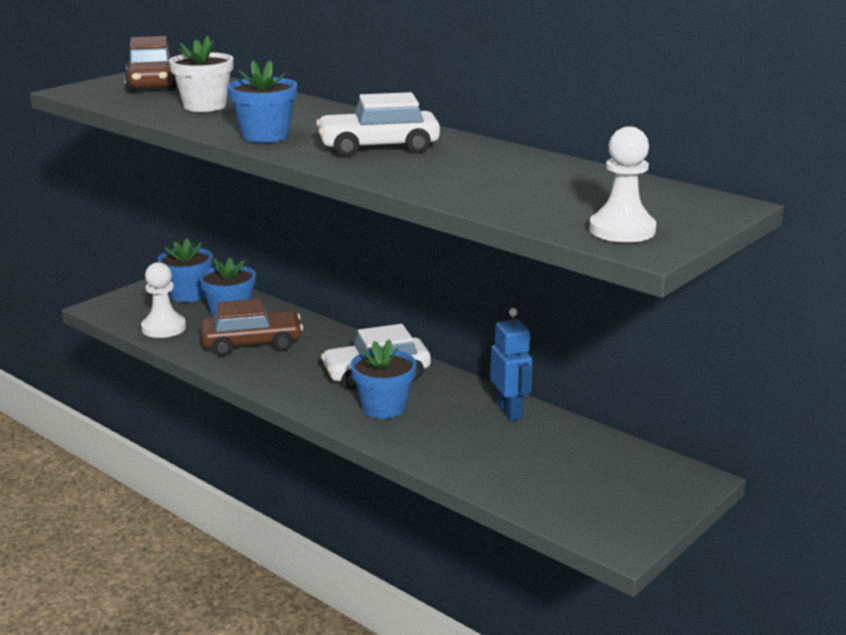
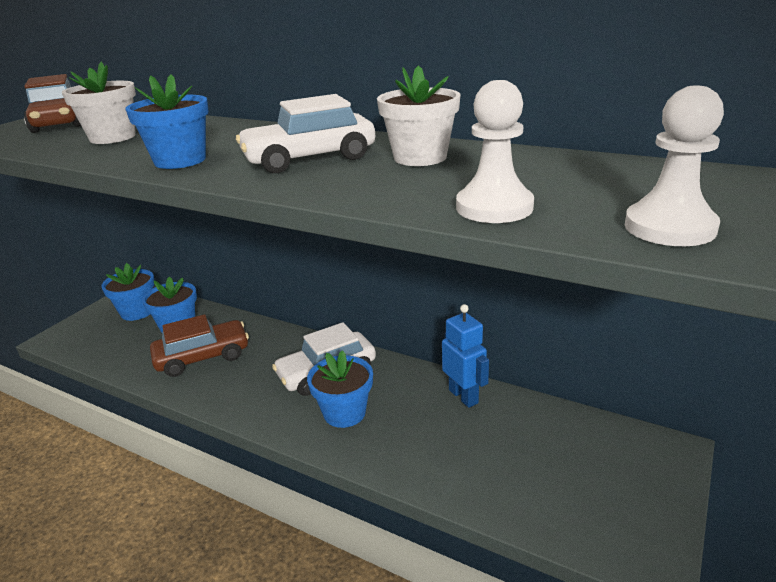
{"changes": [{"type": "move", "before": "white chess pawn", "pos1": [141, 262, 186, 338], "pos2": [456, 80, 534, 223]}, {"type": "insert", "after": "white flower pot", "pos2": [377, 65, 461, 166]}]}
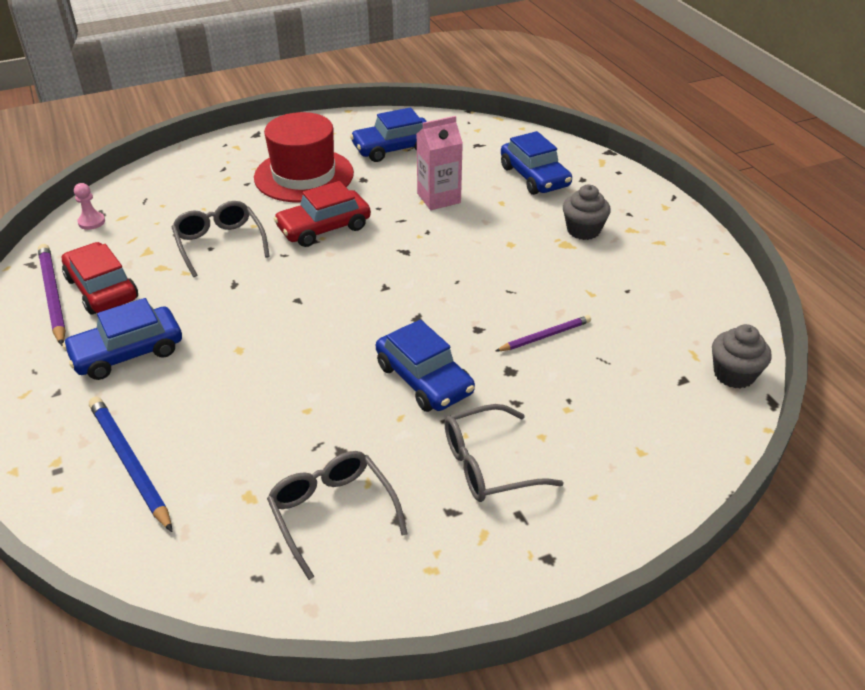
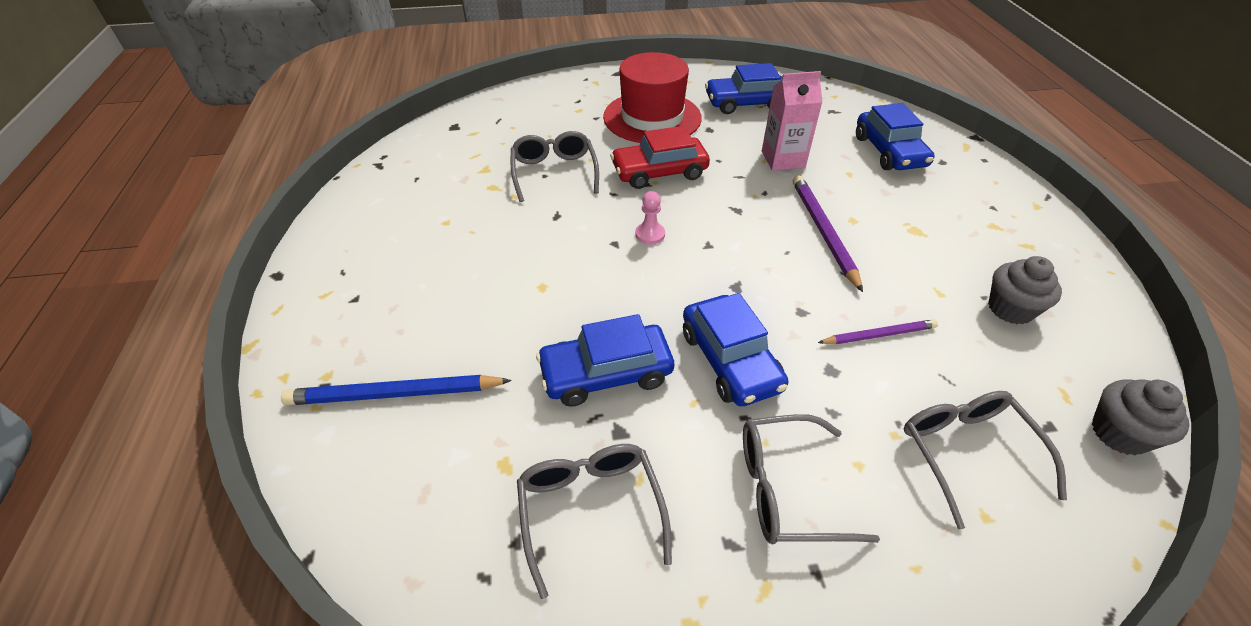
{"changes": [{"type": "move", "before": "rosy chess pawn", "pos1": [74, 183, 105, 230], "pos2": [635, 191, 665, 245]}, {"type": "move", "before": "gray muffin", "pos1": [563, 185, 611, 240], "pos2": [988, 256, 1062, 324]}, {"type": "delete", "before": "scarlet car", "pos1": [62, 242, 138, 314]}, {"type": "move", "before": "violet pencil", "pos1": [38, 244, 66, 346], "pos2": [793, 175, 863, 292]}, {"type": "move", "before": "royal blue car", "pos1": [63, 298, 182, 380], "pos2": [536, 314, 674, 407]}, {"type": "rotate", "before": "royal blue pencil", "pos1": [89, 397, 172, 532], "pos2": [281, 375, 512, 405], "turn": -75}, {"type": "insert", "after": "gray glasses", "pos2": [904, 391, 1067, 529]}]}
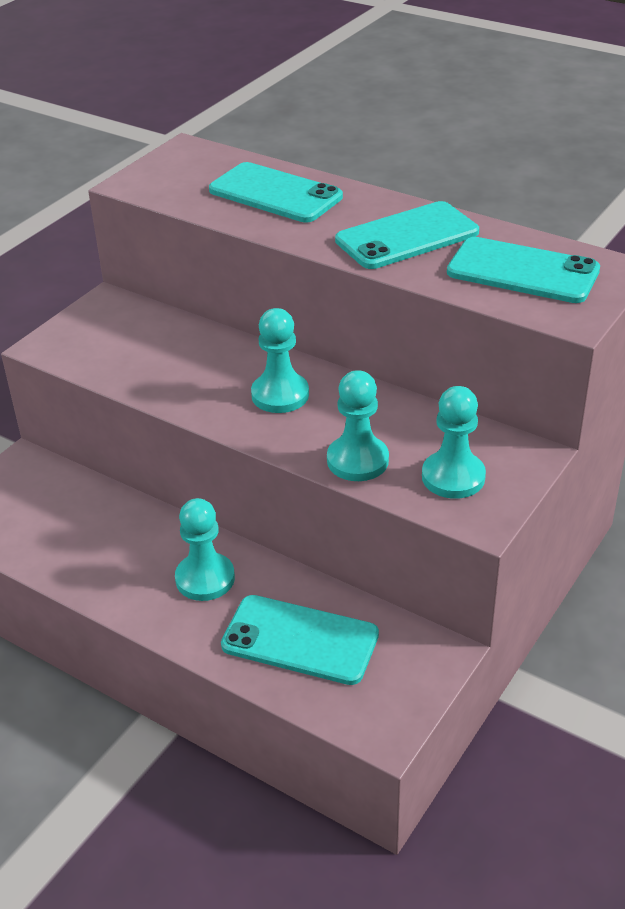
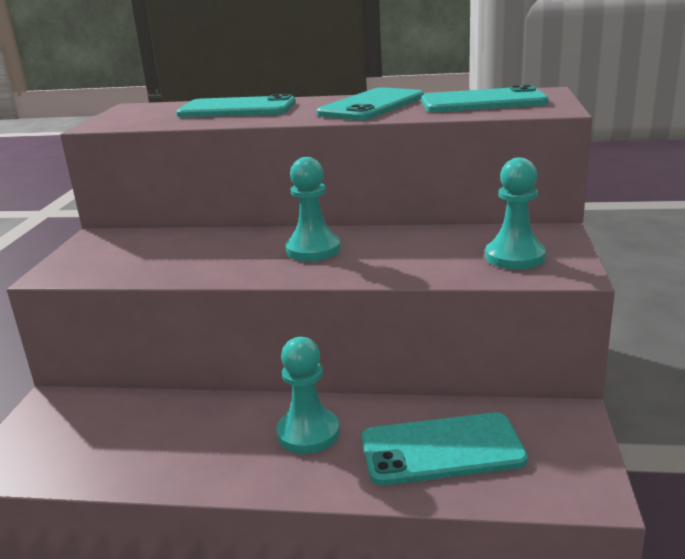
{"changes": [{"type": "delete", "before": "aqua chess pawn", "pos1": [327, 370, 389, 481]}]}
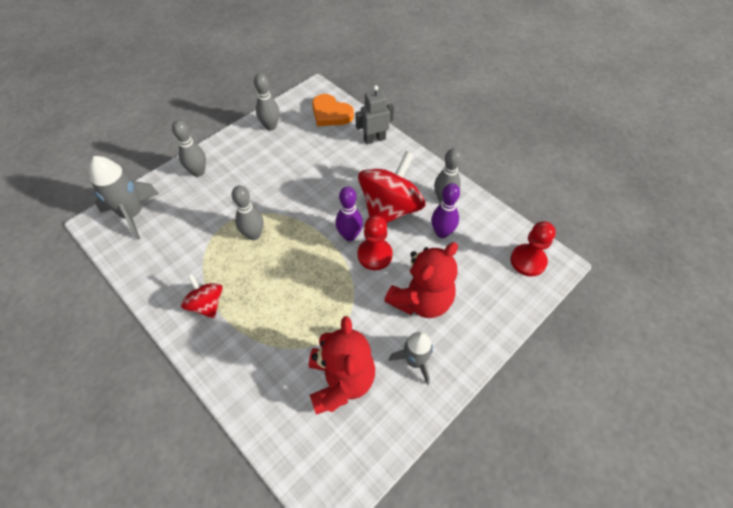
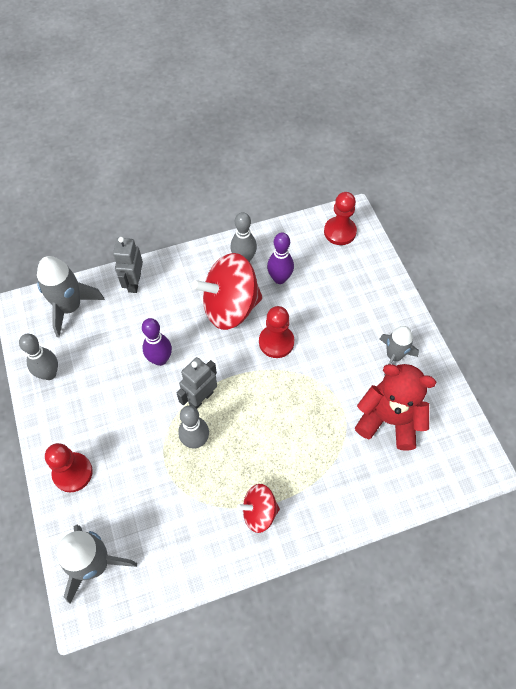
{"changes": [{"type": "replace", "before": "orange heart", "after": "gray spaceship", "pos1": [312, 94, 354, 126], "pos2": [37, 256, 105, 337]}, {"type": "replace", "before": "gray bowling pin", "after": "scarlet chess pawn", "pos1": [172, 120, 206, 177], "pos2": [45, 443, 93, 492]}, {"type": "rotate", "before": "scarlet toy top", "pos1": [358, 151, 425, 223], "pos2": [192, 253, 263, 330], "turn": -75}, {"type": "move", "before": "violet bowling pin", "pos1": [336, 186, 363, 241], "pos2": [142, 318, 172, 366]}, {"type": "delete", "before": "scarlet teddy", "pos1": [384, 242, 458, 318]}, {"type": "insert", "after": "gray robot", "pos2": [177, 357, 217, 409]}]}
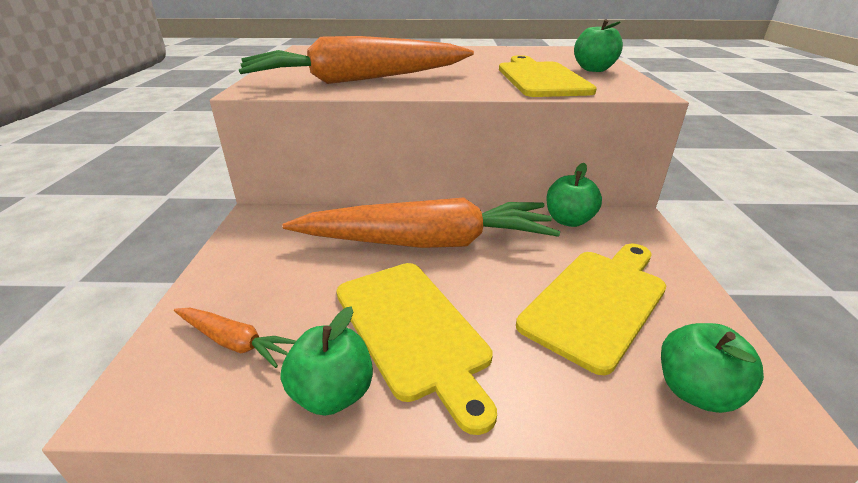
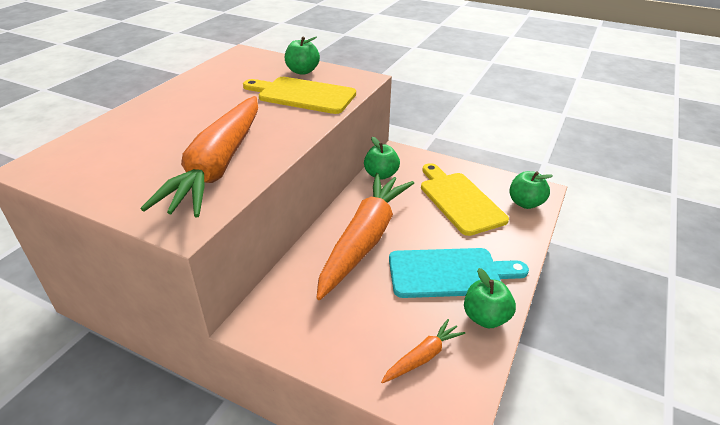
{"changes": [{"type": "recolor", "before": "bright yellow cutting board", "after": "aqua cutting board", "pos1": [336, 263, 497, 435], "pos2": [389, 248, 529, 298]}]}
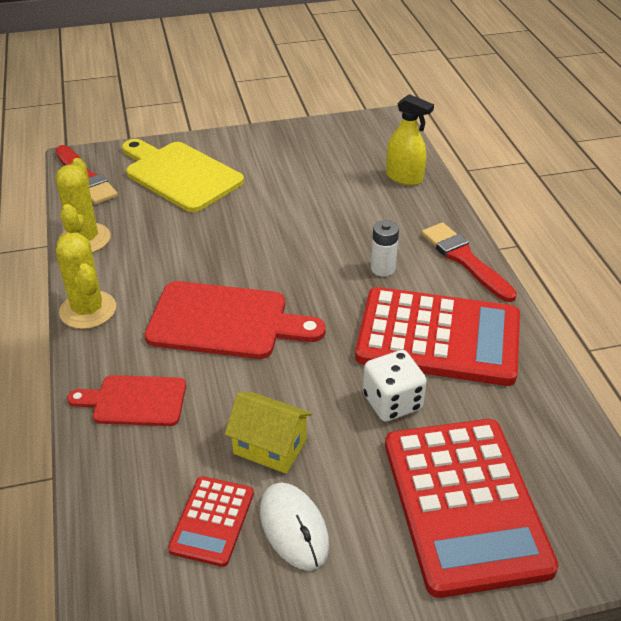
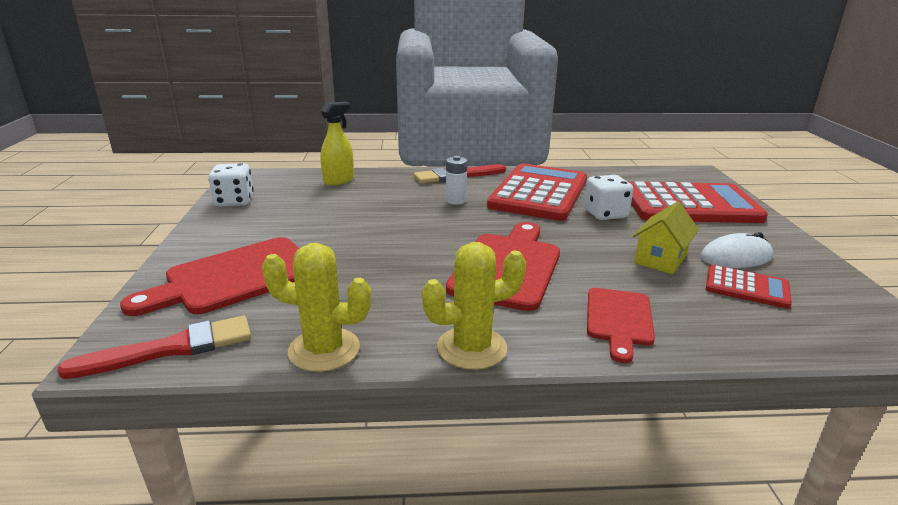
{"changes": [{"type": "recolor", "before": "bright yellow cutting board", "after": "scarlet cutting board", "pos1": [122, 139, 244, 212], "pos2": [120, 237, 300, 316]}, {"type": "insert", "after": "white die", "pos2": [209, 163, 254, 206]}]}
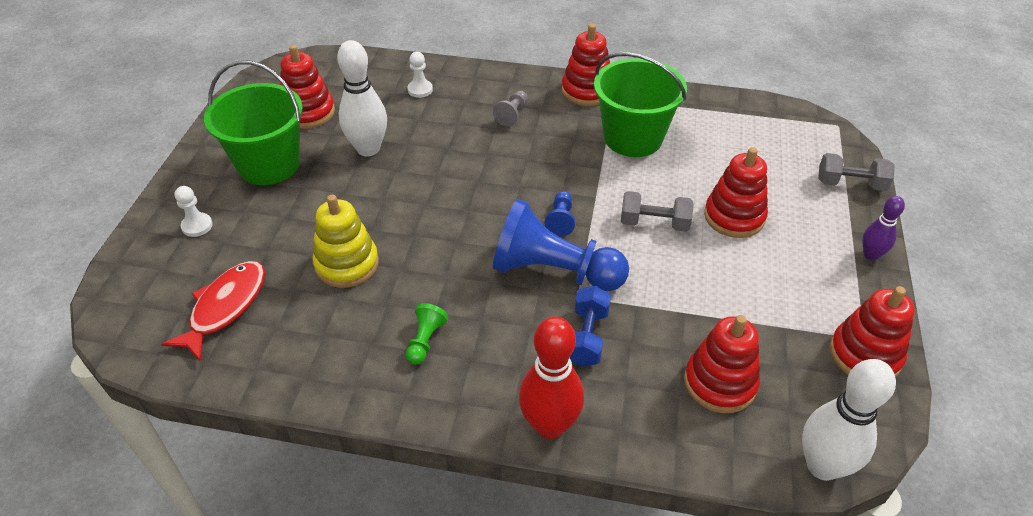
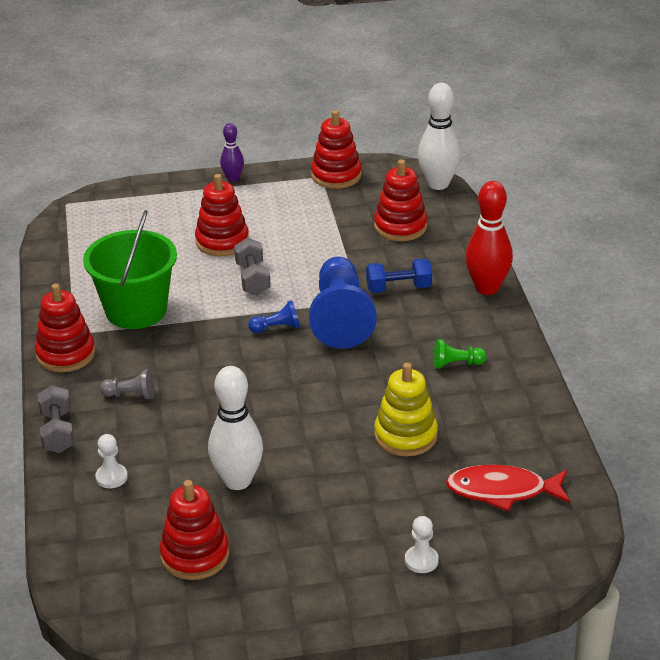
{"changes": [{"type": "delete", "before": "green bucket", "pos1": [204, 61, 303, 185]}, {"type": "move", "before": "gray hand weight", "pos1": [818, 153, 895, 191], "pos2": [37, 385, 74, 453]}]}
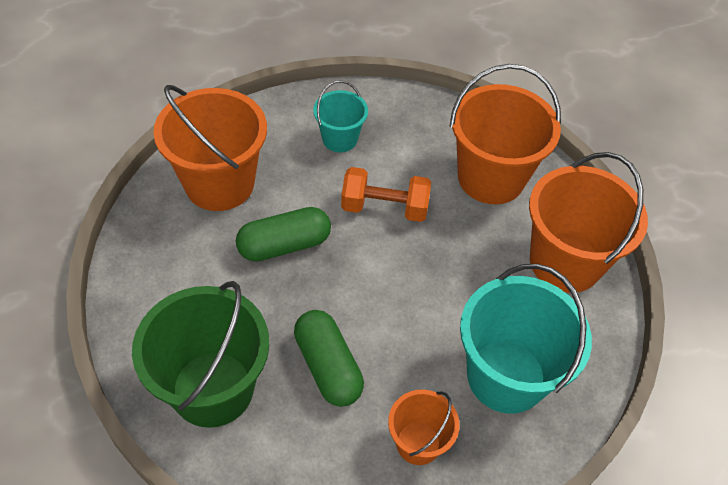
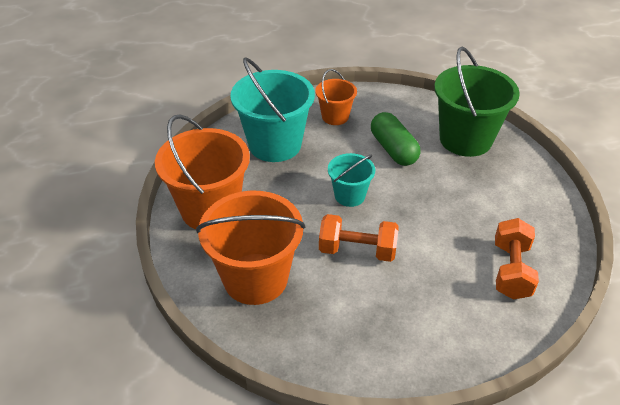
{"changes": [{"type": "move", "before": "aqua bucket", "pos1": [313, 80, 368, 152], "pos2": [328, 153, 375, 207]}, {"type": "replace", "before": "orange bucket", "after": "orange hand weight", "pos1": [153, 85, 267, 211], "pos2": [495, 218, 539, 300]}, {"type": "delete", "before": "green capsule", "pos1": [236, 207, 331, 262]}]}
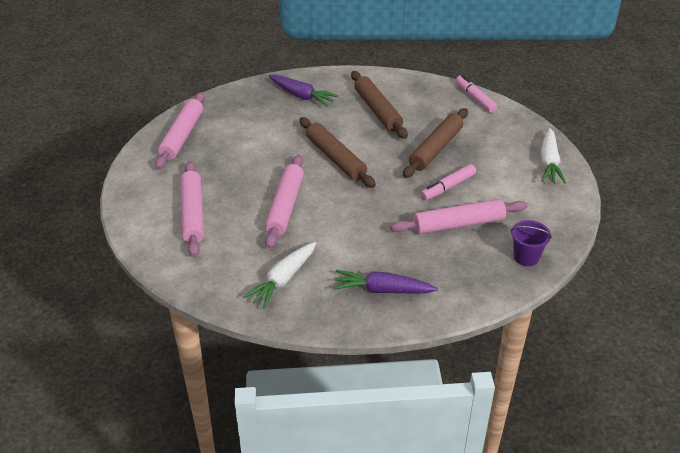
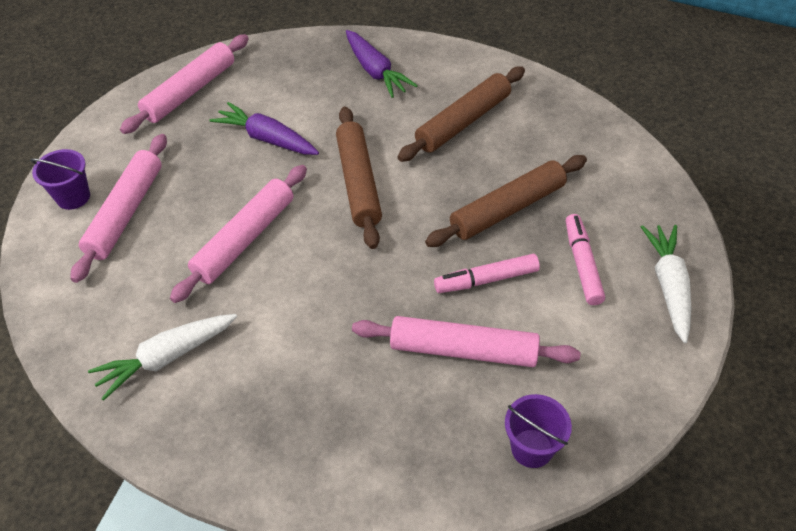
{"changes": [{"type": "rotate", "before": "brown dough roller", "pos1": [351, 71, 408, 139], "pos2": [398, 66, 525, 162], "turn": 45}, {"type": "move", "before": "rosy marker pen", "pos1": [456, 75, 497, 113], "pos2": [566, 214, 605, 305]}, {"type": "rotate", "before": "white toy carrot", "pos1": [541, 128, 566, 184], "pos2": [641, 225, 691, 343], "turn": 150}, {"type": "move", "before": "violet toy carrot", "pos1": [333, 270, 438, 293], "pos2": [210, 102, 319, 155]}, {"type": "insert", "after": "violet bucket", "pos2": [30, 149, 90, 210]}]}
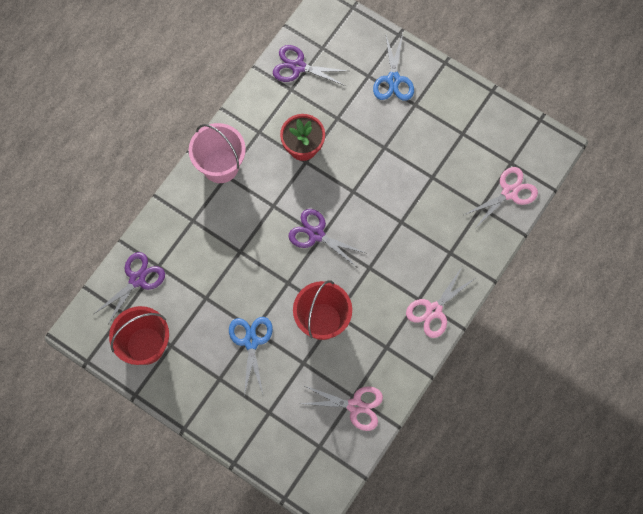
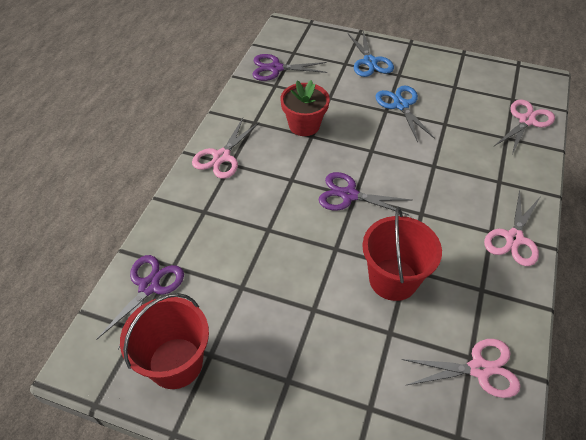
{"changes": [{"type": "replace", "before": "rosy bucket", "after": "rosy pair of scissors", "pos1": [188, 123, 246, 183], "pos2": [192, 118, 259, 179]}, {"type": "move", "before": "royal blue pair of scissors", "pos1": [229, 317, 273, 396], "pos2": [375, 86, 435, 143]}]}
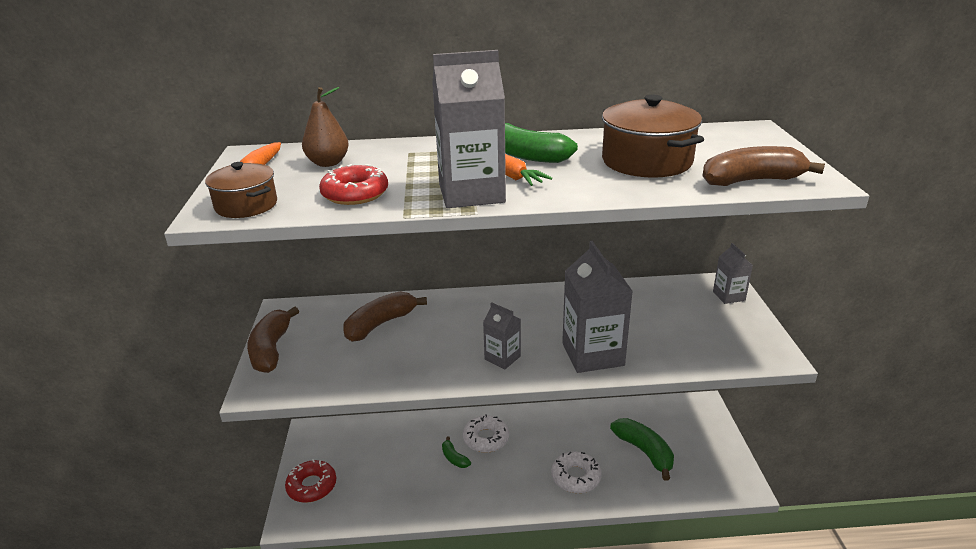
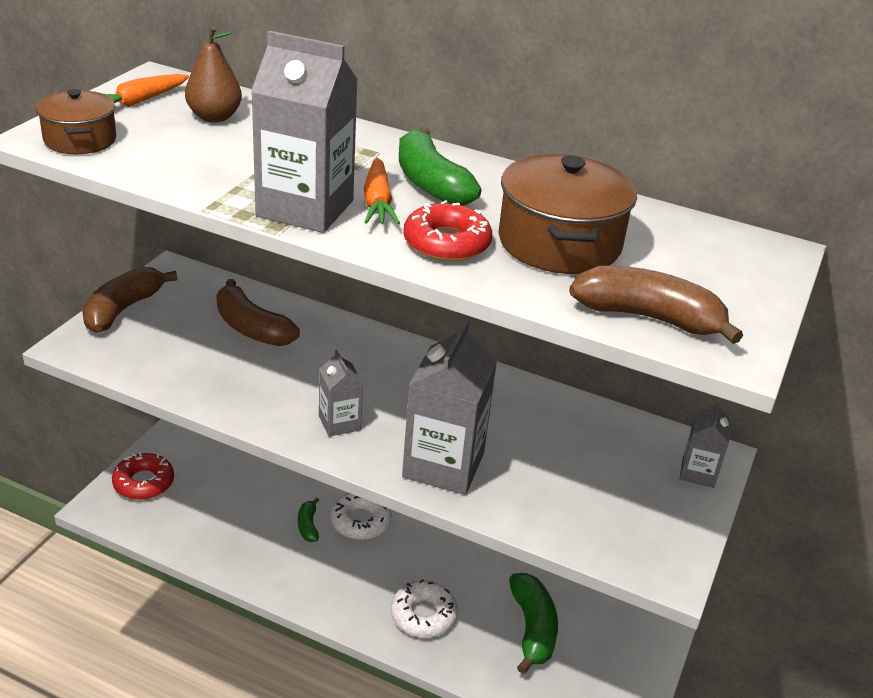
{"changes": [{"type": "move", "before": "scarlet donut", "pos1": [319, 164, 388, 205], "pos2": [403, 200, 492, 261]}, {"type": "rotate", "before": "brown banana fruit", "pos1": [343, 291, 427, 342], "pos2": [216, 279, 300, 346], "turn": -120}]}
